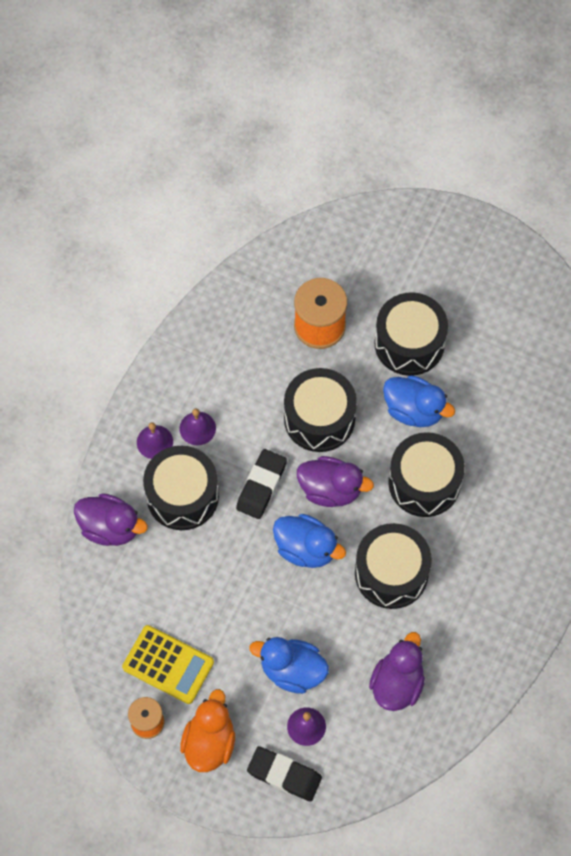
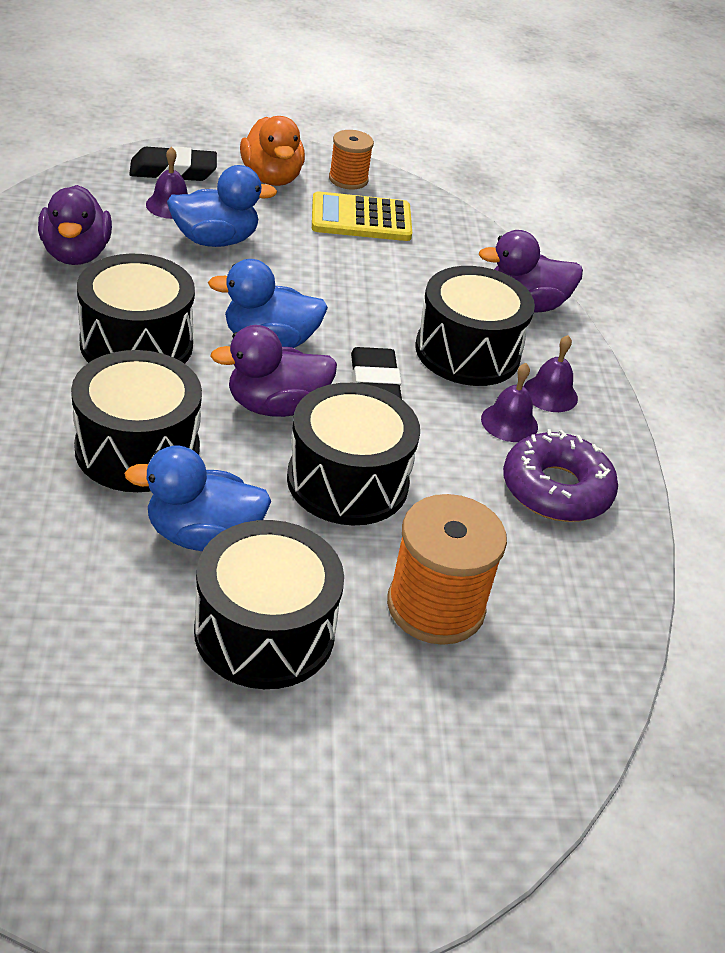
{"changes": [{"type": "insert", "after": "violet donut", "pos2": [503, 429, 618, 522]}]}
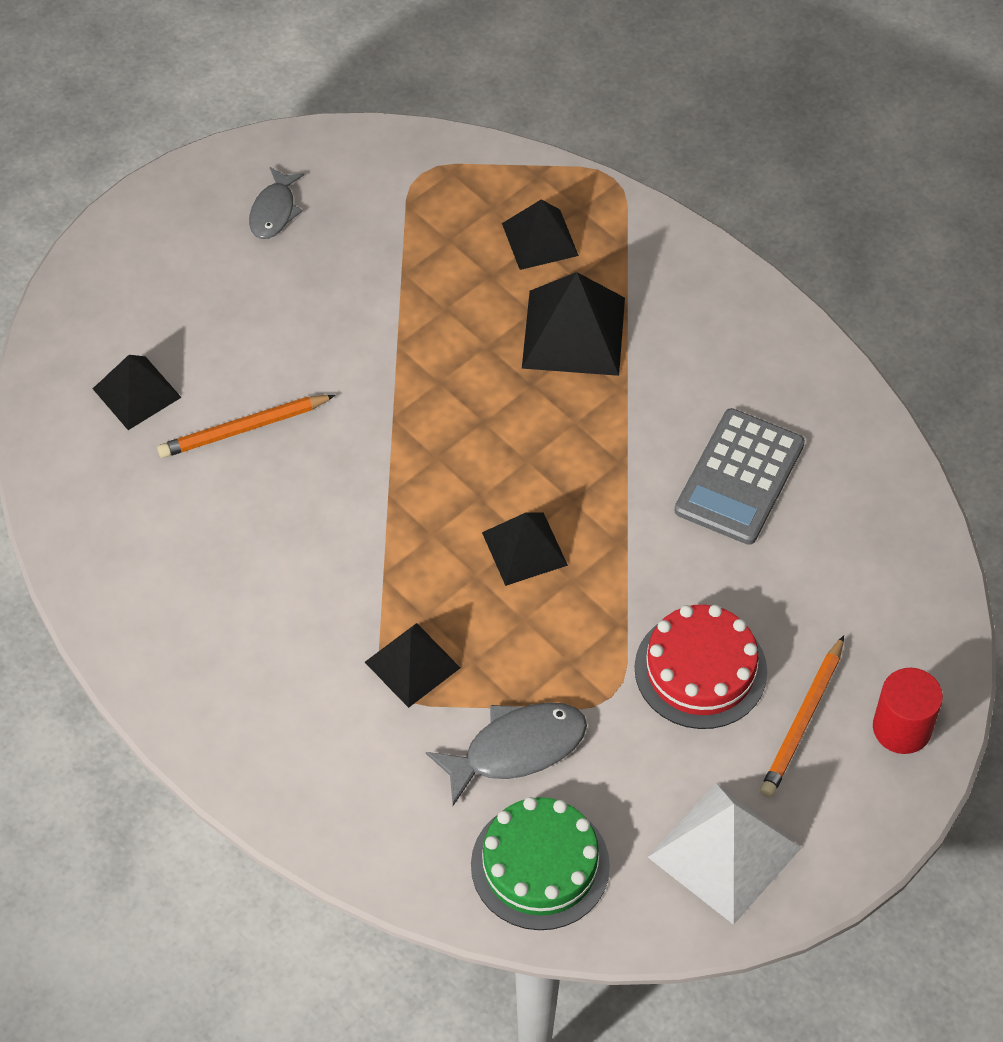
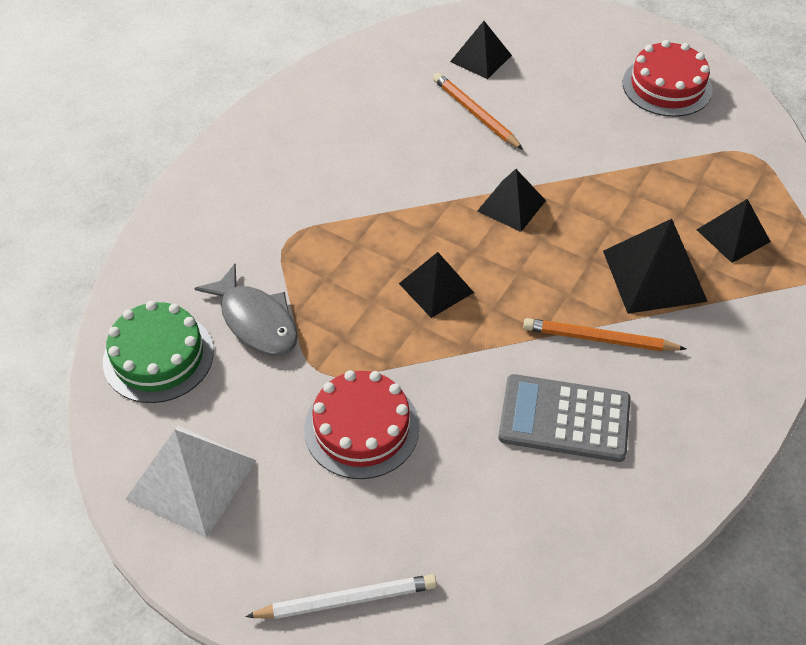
{"changes": [{"type": "replace", "before": "gray fish figure", "after": "scarlet gateau", "pos1": [249, 167, 304, 239], "pos2": [623, 40, 713, 117]}, {"type": "move", "before": "ebony pyramid", "pos1": [365, 623, 461, 708], "pos2": [477, 169, 546, 232]}, {"type": "move", "before": "orange pencil", "pos1": [760, 635, 844, 798], "pos2": [523, 318, 686, 351]}, {"type": "replace", "before": "scarlet cylinder", "after": "white pencil", "pos1": [873, 668, 943, 754], "pos2": [245, 574, 437, 619]}]}
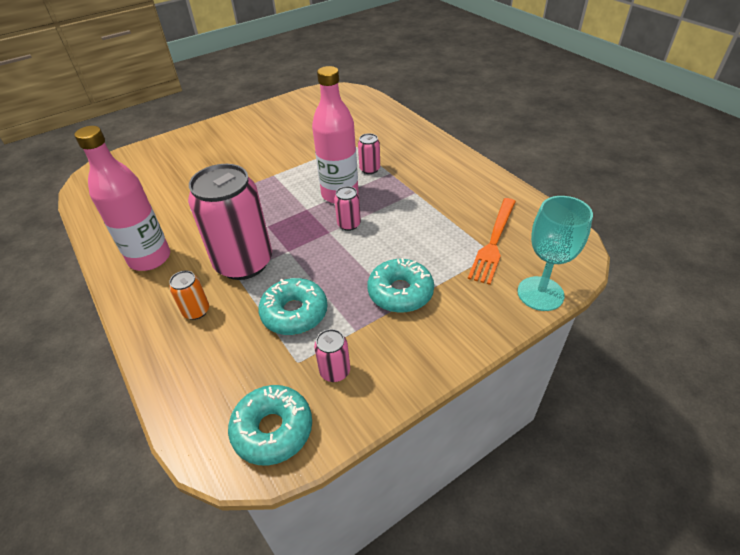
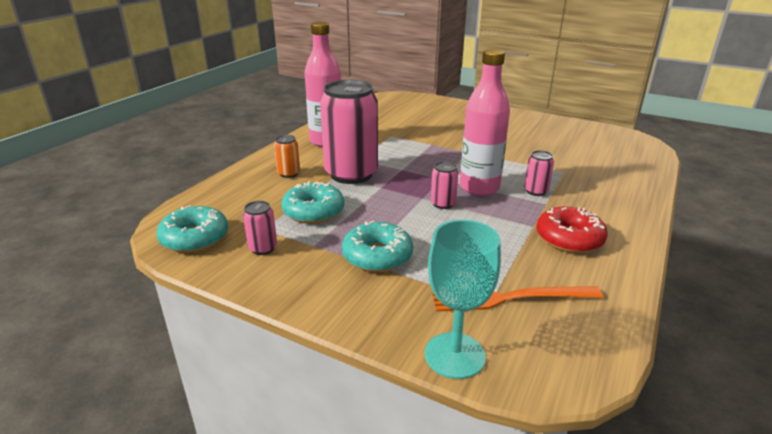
{"changes": [{"type": "insert", "after": "scarlet donut", "pos2": [536, 206, 608, 253]}]}
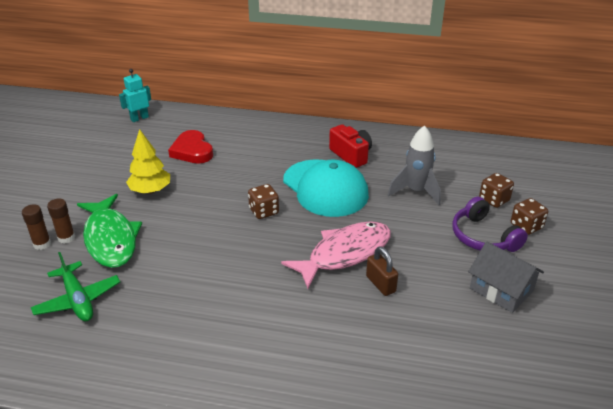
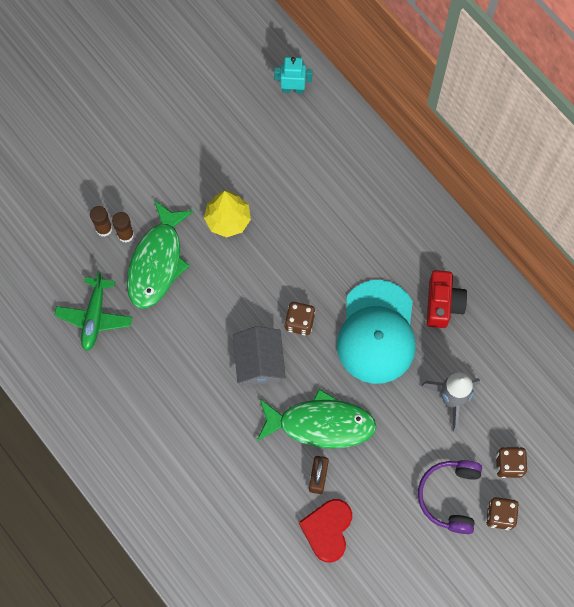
{"changes": [{"type": "move", "before": "scarlet heart", "pos1": [168, 130, 213, 164], "pos2": [299, 499, 352, 563]}, {"type": "recolor", "before": "rosy fish figure", "after": "green fish figure", "pos1": [281, 221, 391, 289], "pos2": [257, 389, 376, 448]}, {"type": "move", "before": "gray cottage", "pos1": [468, 241, 544, 313], "pos2": [233, 326, 286, 386]}]}
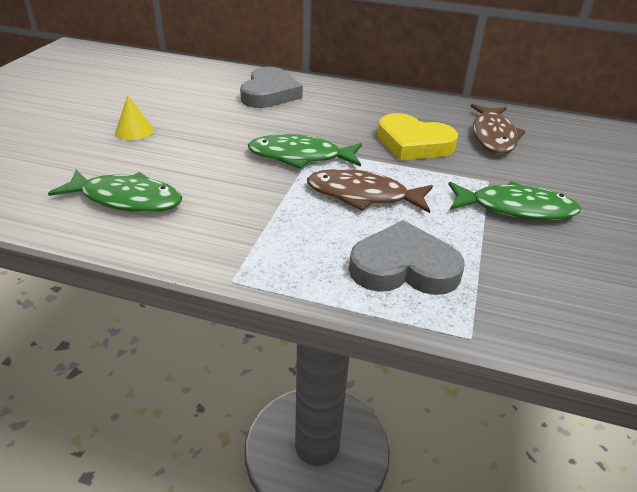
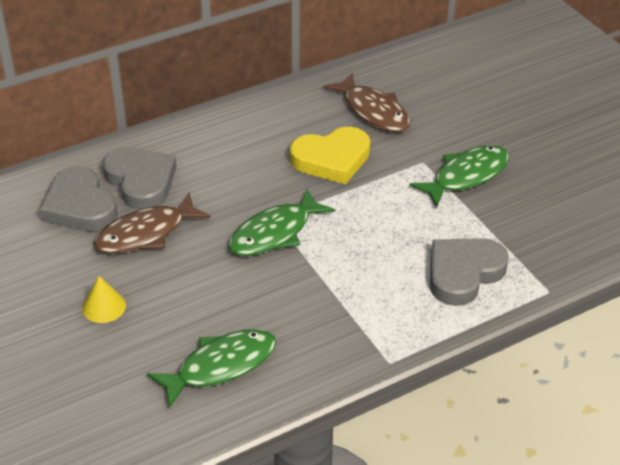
{"changes": [{"type": "move", "before": "brown fish figure", "pos1": [307, 169, 433, 213], "pos2": [94, 193, 211, 254]}, {"type": "insert", "after": "gray heart", "pos2": [39, 166, 118, 232]}]}
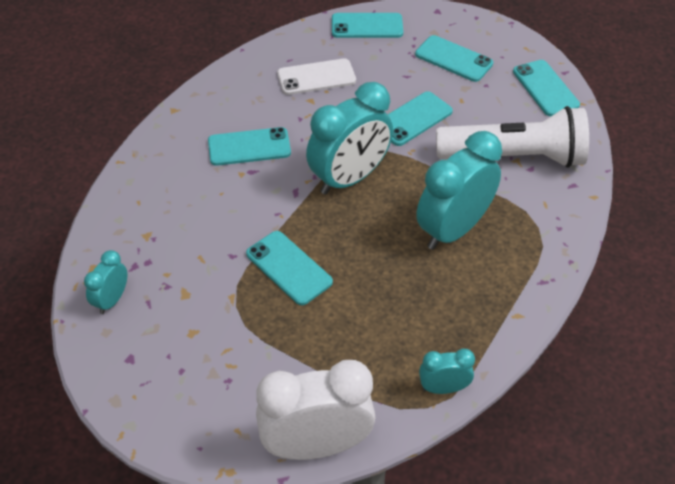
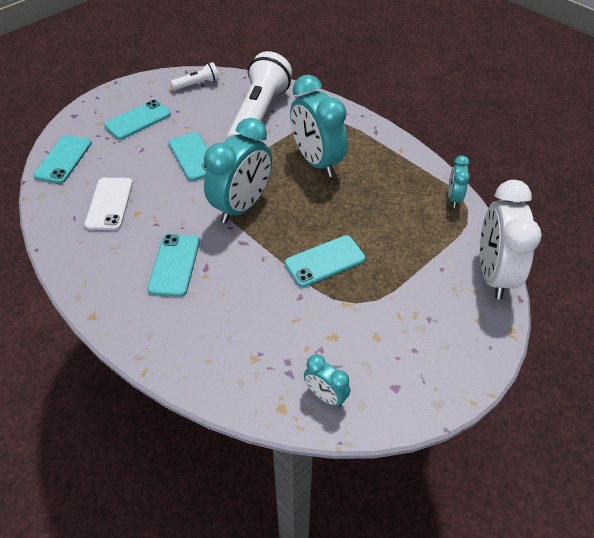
{"changes": [{"type": "replace", "before": "aqua smartphone", "after": "white flashlight", "pos1": [513, 60, 580, 116], "pos2": [171, 62, 219, 90]}, {"type": "rotate", "before": "aqua bedside clock", "pos1": [306, 82, 393, 195], "pos2": [204, 118, 272, 223], "turn": 60}]}
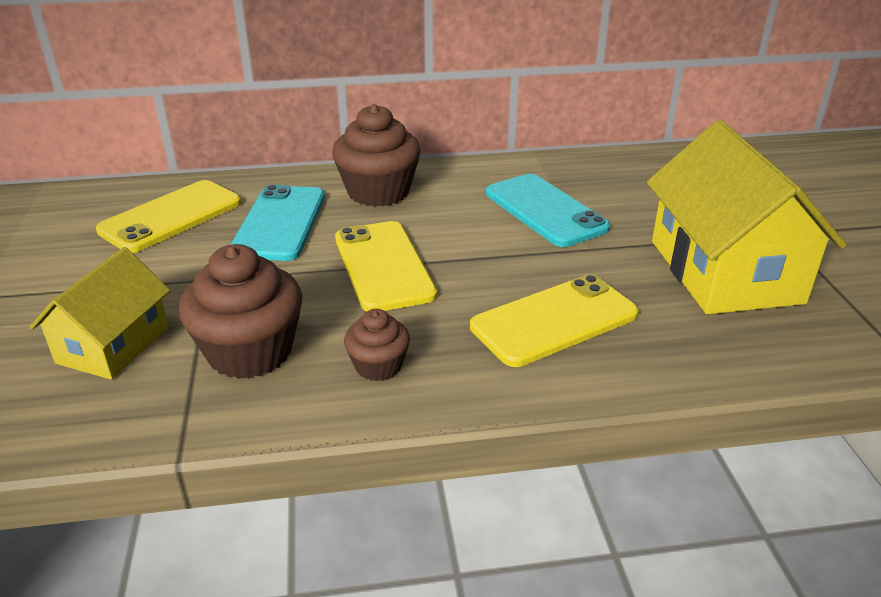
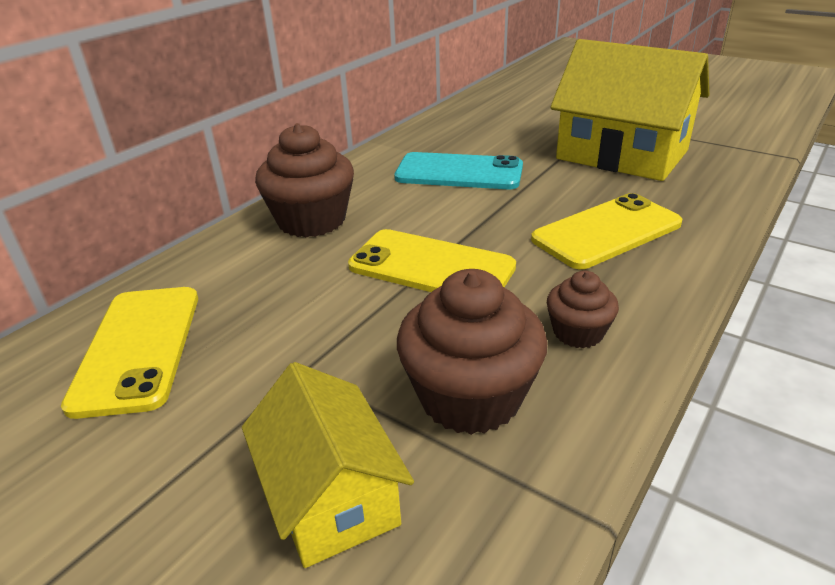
{"changes": [{"type": "delete", "before": "aqua smartphone", "pos1": [230, 185, 325, 261]}, {"type": "rotate", "before": "bright yellow smartphone", "pos1": [470, 274, 639, 367], "pos2": [531, 193, 682, 269], "turn": 45}]}
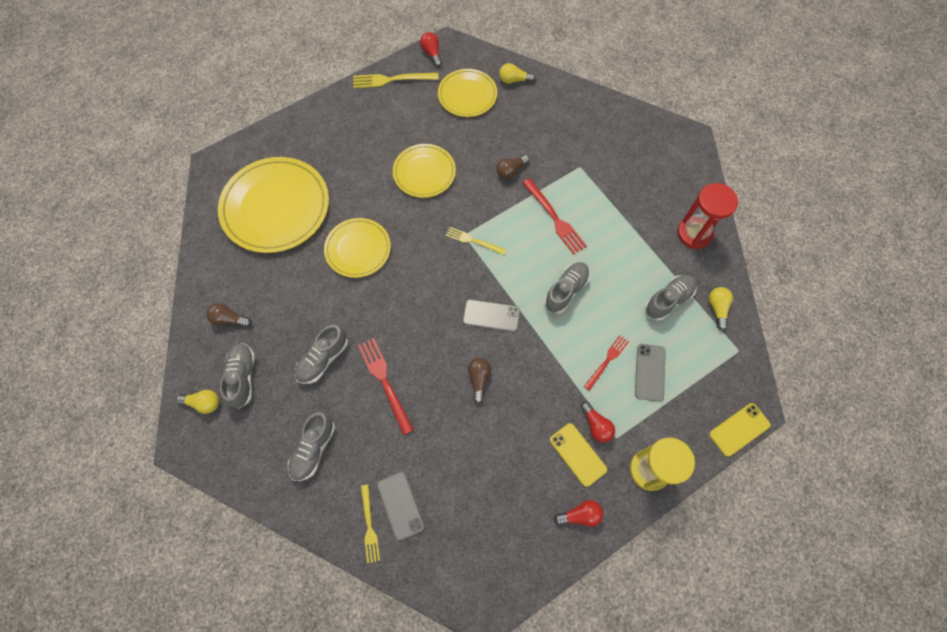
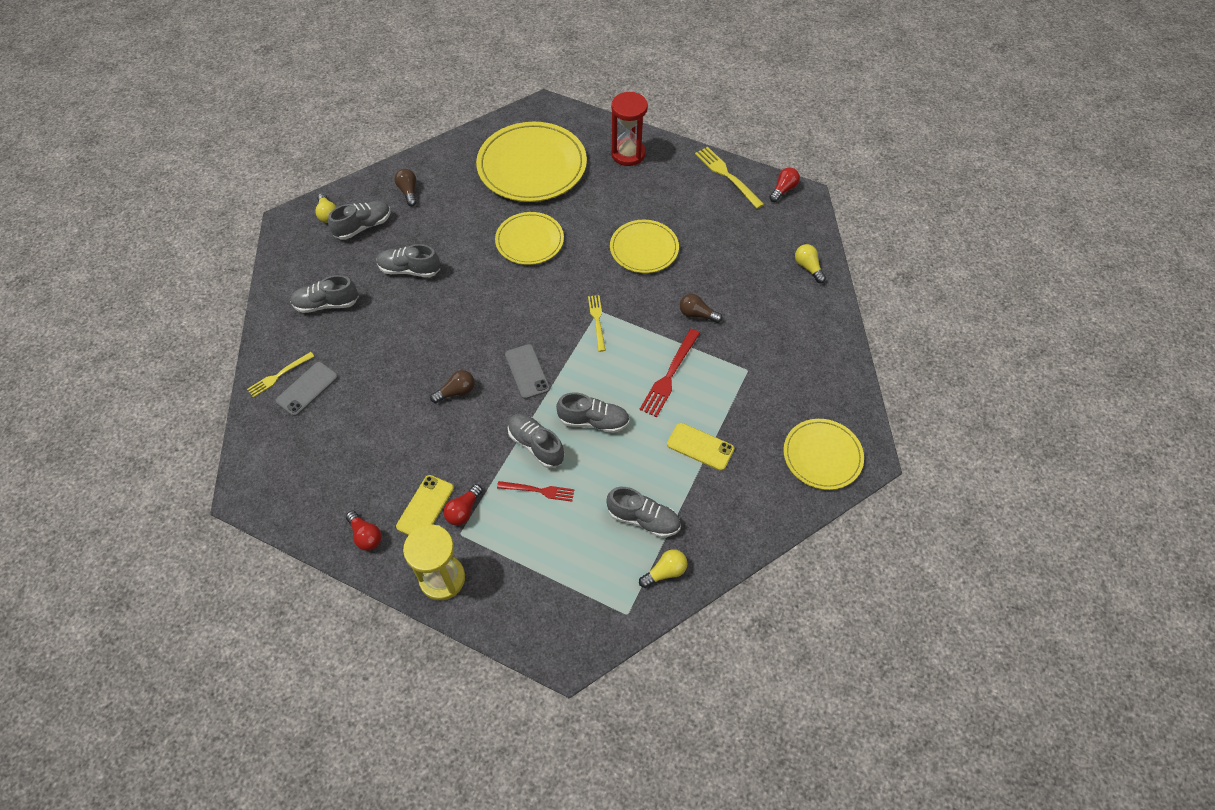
{"changes": [{"type": "move", "before": "bright yellow flat dish", "pos1": [438, 69, 497, 117], "pos2": [783, 419, 864, 490]}, {"type": "move", "before": "scarlet sand timer", "pos1": [677, 183, 738, 249], "pos2": [611, 92, 648, 166]}, {"type": "delete", "before": "scarlet fork", "pos1": [358, 338, 414, 435]}, {"type": "delete", "before": "gray smartphone", "pos1": [635, 344, 666, 402]}, {"type": "move", "before": "bright yellow smartphone", "pos1": [709, 403, 771, 457], "pos2": [667, 423, 734, 471]}, {"type": "insert", "after": "gray lace-up shoe", "pos2": [508, 414, 565, 468]}]}
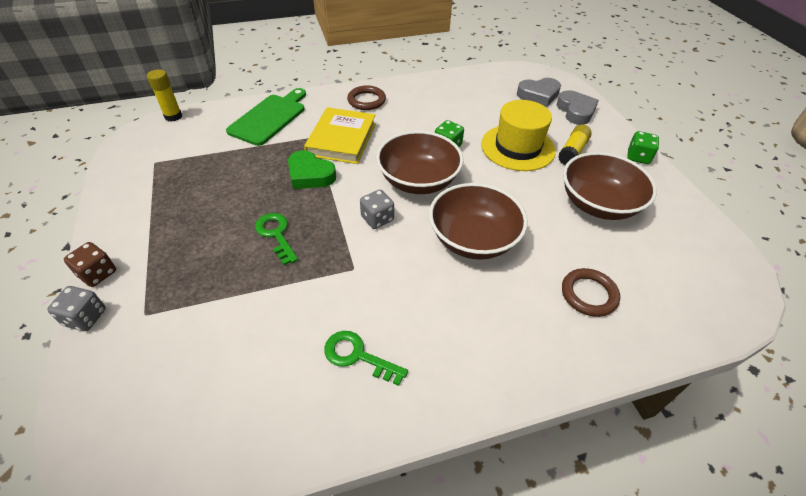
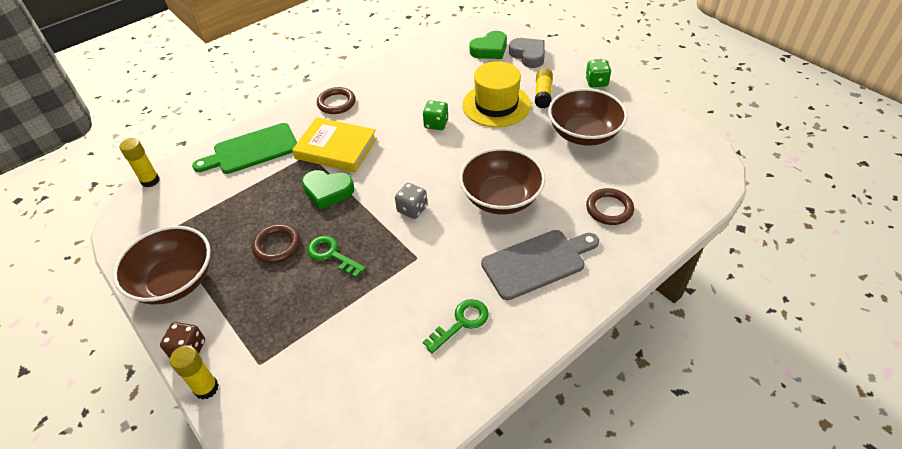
{"changes": [{"type": "recolor", "before": "gray heart", "after": "green heart", "pos1": [517, 78, 561, 107], "pos2": [469, 31, 507, 59]}, {"type": "rotate", "before": "green cutting board", "pos1": [226, 88, 306, 146], "pos2": [192, 123, 297, 174], "turn": -120}, {"type": "rotate", "before": "bright yellow book", "pos1": [304, 107, 376, 164], "pos2": [292, 117, 377, 172], "turn": -60}, {"type": "move", "before": "brown serving bowl", "pos1": [376, 131, 464, 194], "pos2": [113, 226, 211, 305]}, {"type": "replace", "before": "gray die", "after": "bright yellow stick of glue", "pos1": [47, 286, 106, 331], "pos2": [170, 345, 219, 400]}, {"type": "rotate", "before": "green latchkey", "pos1": [324, 331, 408, 386], "pos2": [423, 299, 489, 354], "turn": 135}, {"type": "insert", "after": "brown hoop", "pos2": [252, 224, 300, 263]}, {"type": "insert", "after": "gray cutting board", "pos2": [481, 230, 599, 300]}]}
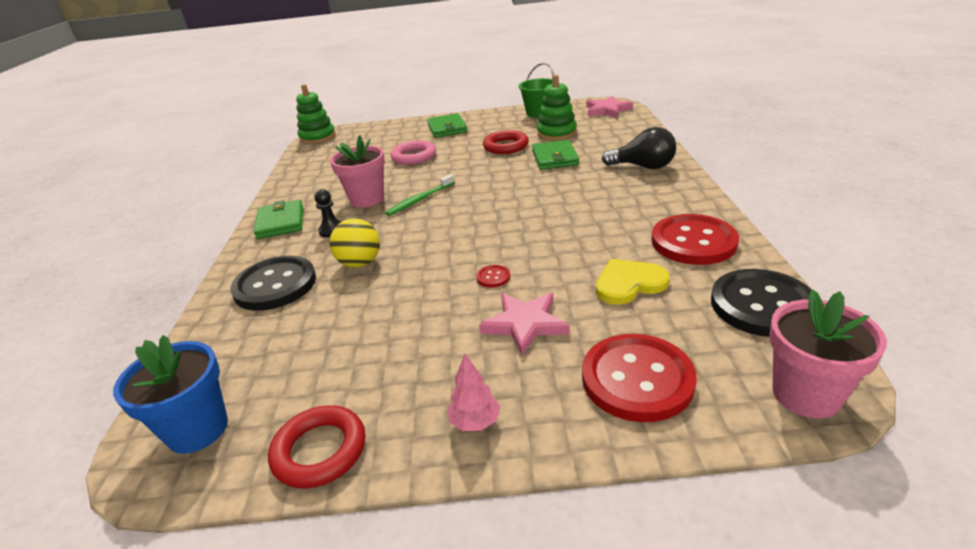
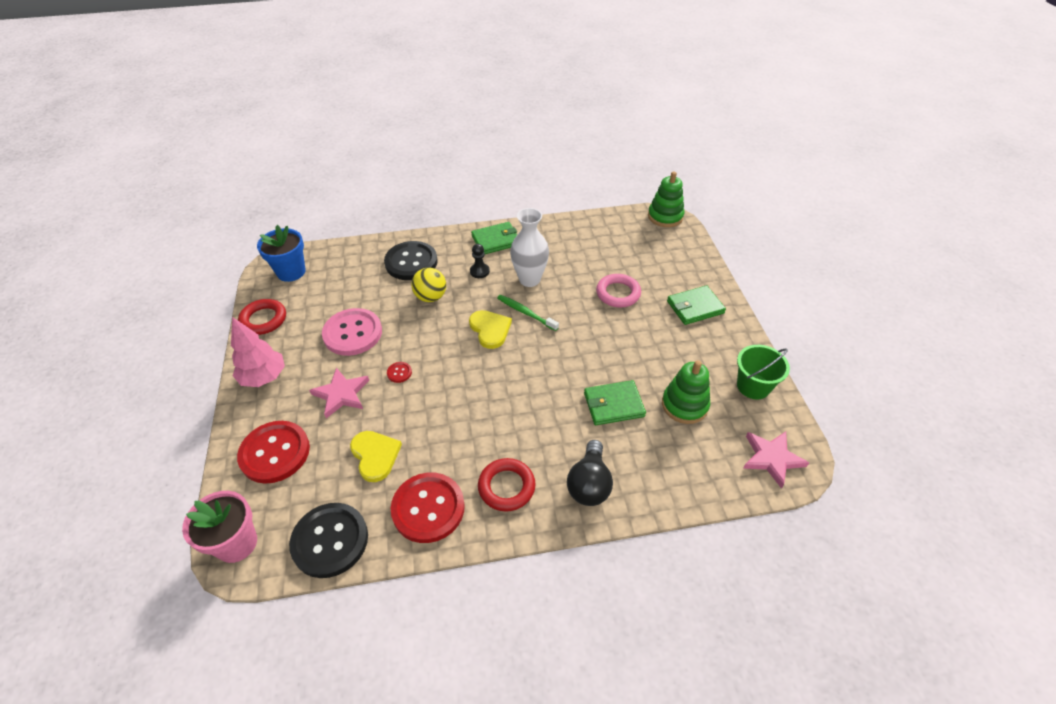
{"changes": [{"type": "move", "before": "scarlet hoop", "pos1": [483, 130, 529, 154], "pos2": [478, 458, 536, 512]}, {"type": "replace", "before": "rosy flower pot", "after": "white vase", "pos1": [330, 135, 385, 208], "pos2": [510, 208, 549, 287]}, {"type": "resize", "before": "rosy tree", "pos1": [448, 354, 500, 431], "pos2": [231, 317, 285, 387], "scale": 1.75}, {"type": "insert", "after": "rosy button", "pos2": [322, 308, 382, 356]}, {"type": "insert", "after": "bright yellow heart", "pos2": [469, 310, 512, 349]}]}
